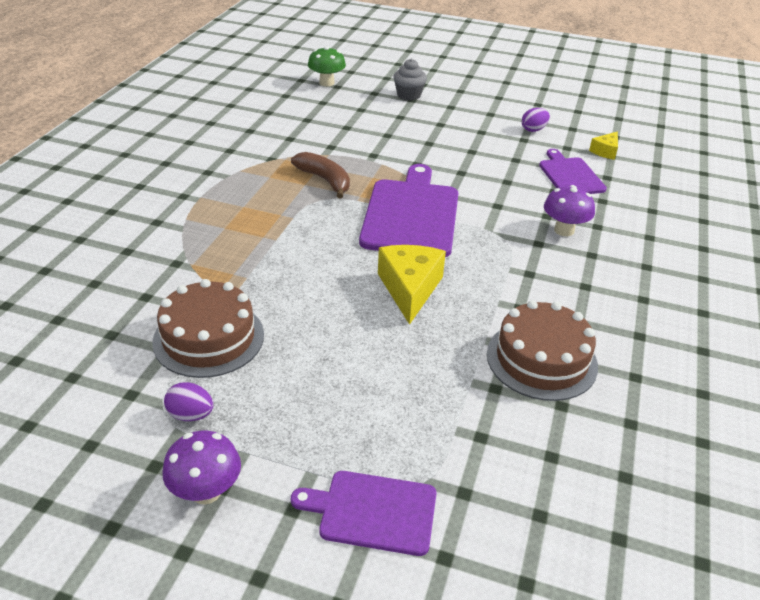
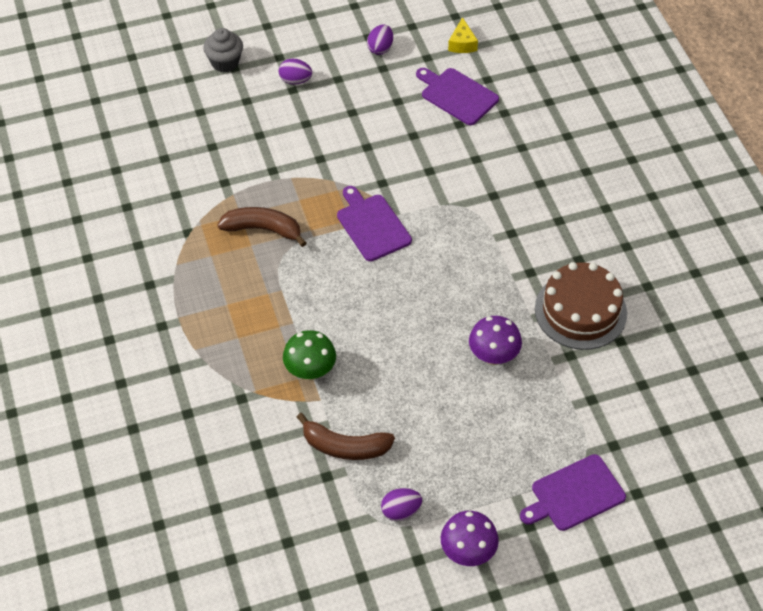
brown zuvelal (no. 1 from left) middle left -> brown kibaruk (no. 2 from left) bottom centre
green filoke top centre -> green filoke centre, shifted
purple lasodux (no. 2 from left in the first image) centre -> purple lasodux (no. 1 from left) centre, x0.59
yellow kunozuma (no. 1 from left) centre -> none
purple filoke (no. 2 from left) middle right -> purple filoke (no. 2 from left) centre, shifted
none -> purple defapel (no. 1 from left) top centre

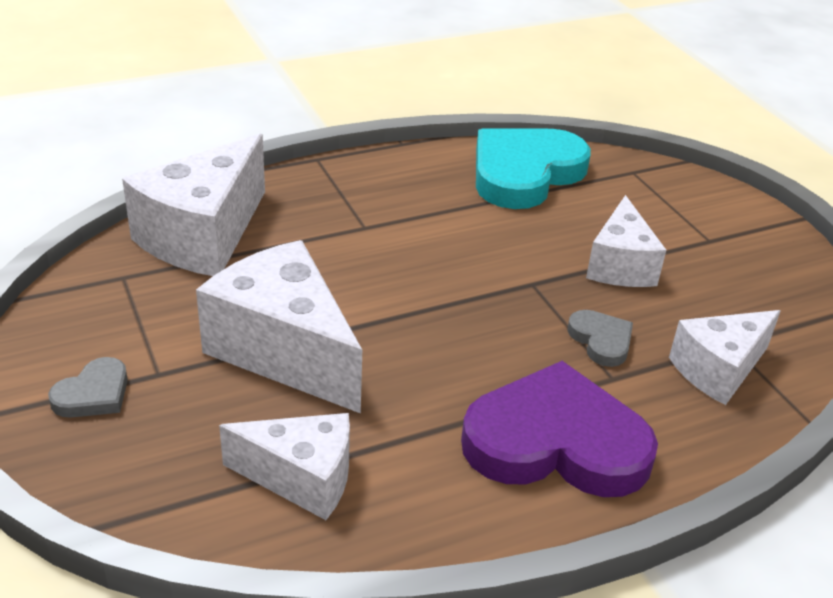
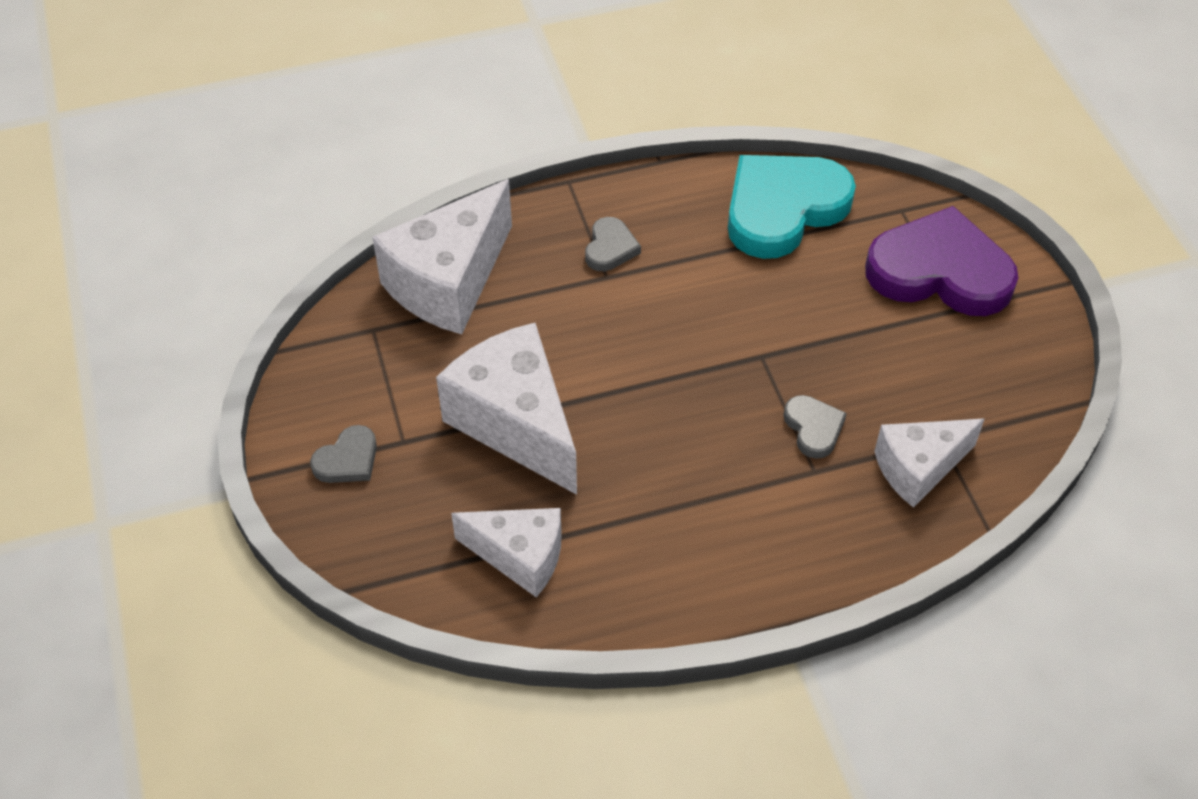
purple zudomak bottom right -> purple zudomak top right, shifted
white kunozuma (no. 4 from left) middle right -> none
none -> grey zudomak (no. 2 from left) top centre

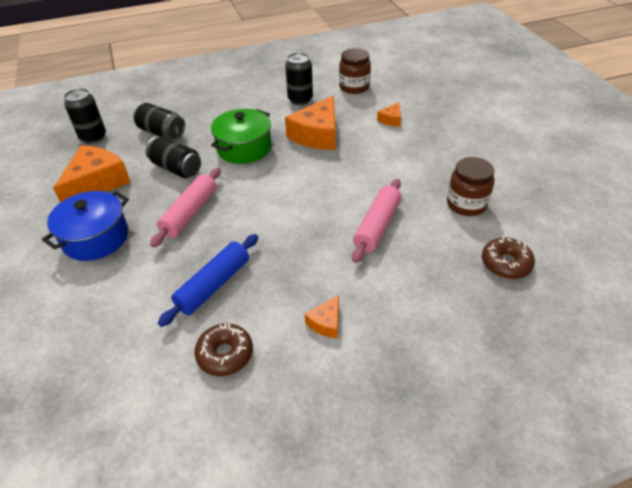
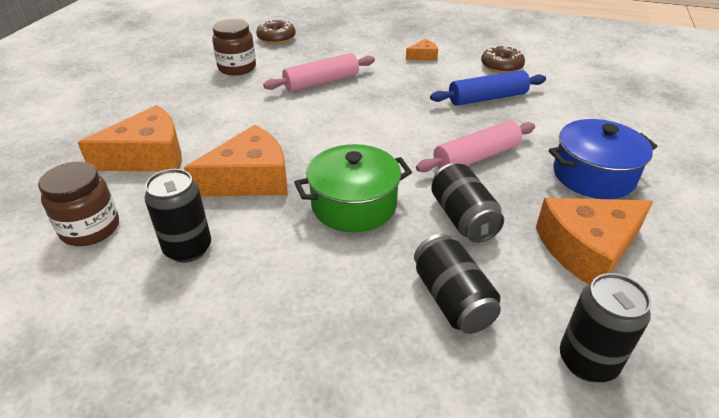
orange kunozuma (no. 4 from left in the first image) top centre -> orange kunozuma (no. 1 from left) top left, x2.12

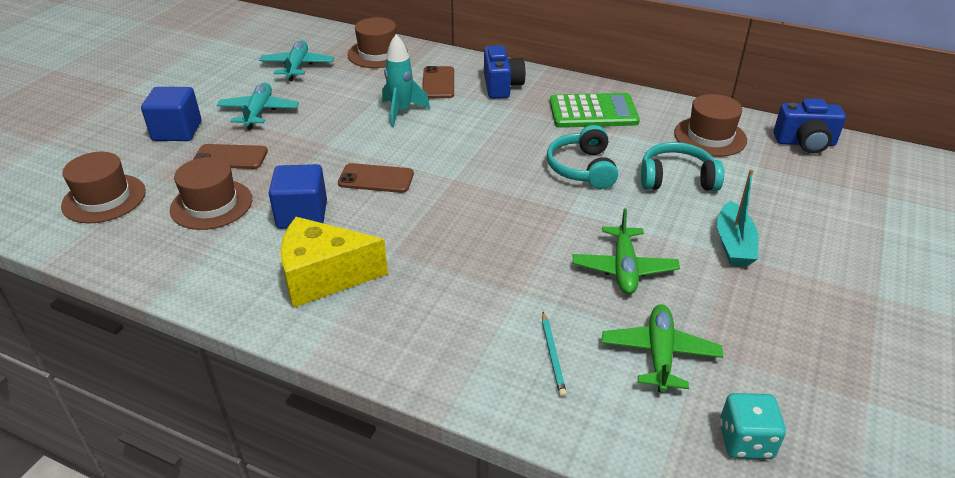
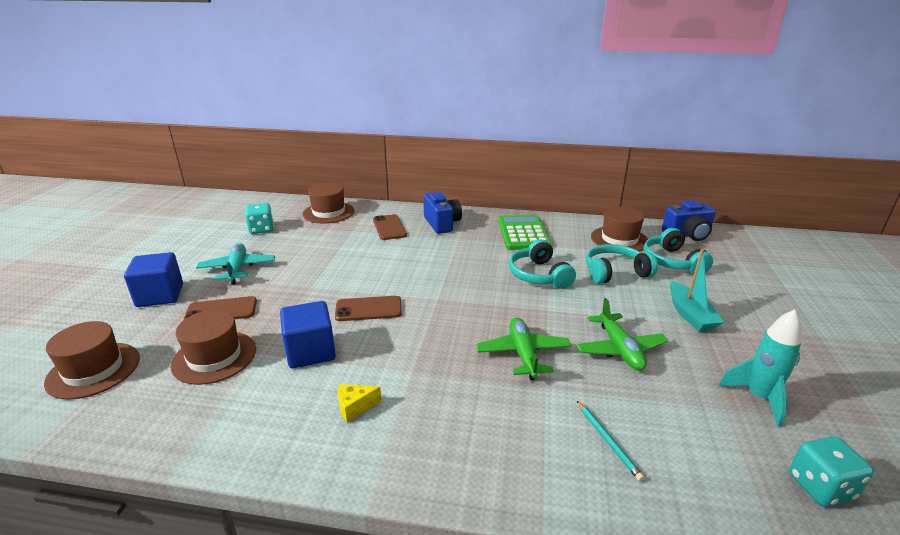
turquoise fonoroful (no. 2 from left) top left -> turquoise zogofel (no. 1 from left) middle left
yellow kunozuma centre -> yellow kunozuma bottom centre, x0.42
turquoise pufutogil top centre -> turquoise pufutogil bottom right, shifted
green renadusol top centre -> green renadusol centre, 75 degrees counterclockwise
green fonoroful (no. 2 from left in the first image) bottom right -> green fonoroful (no. 1 from left) centre, shifted
none -> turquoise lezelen (no. 3 from left) middle right

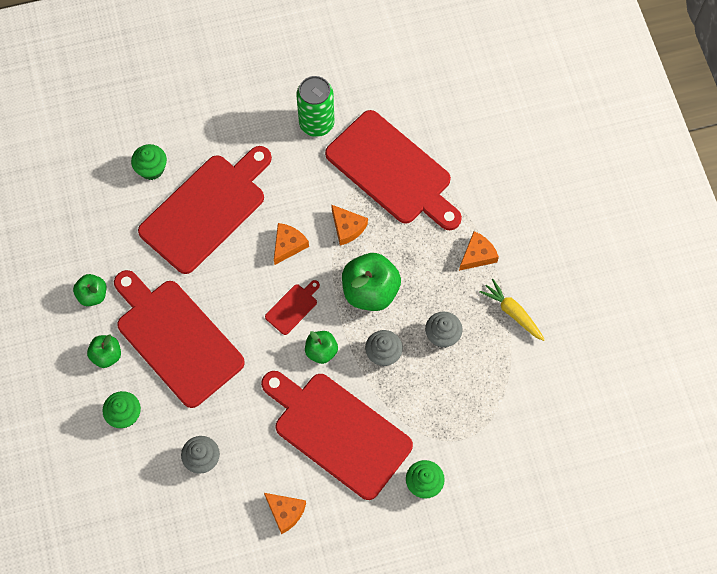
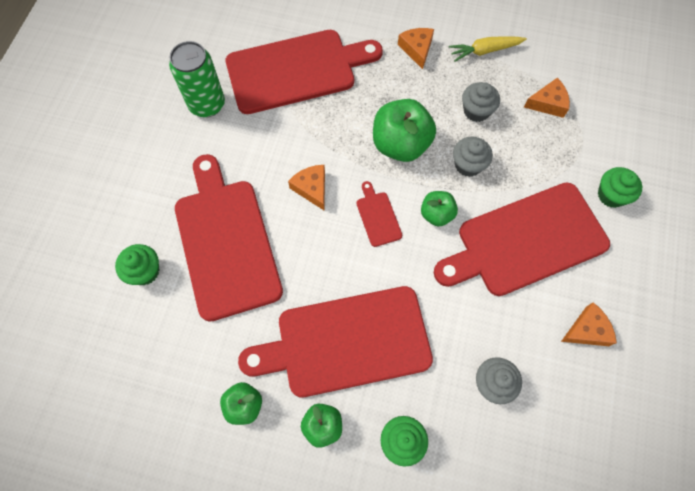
orange kunozuma (no. 3 from left) centre -> orange kunozuma (no. 3 from left) top right, shifted

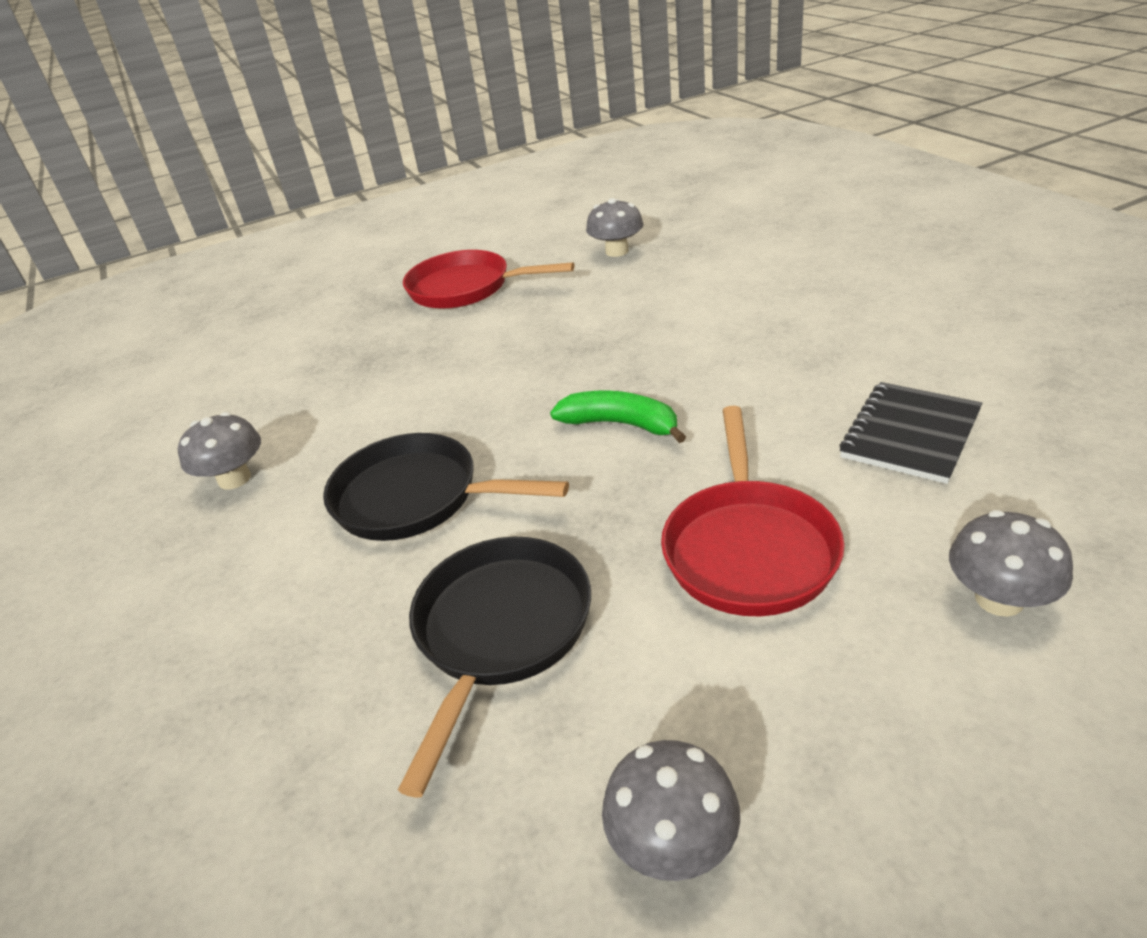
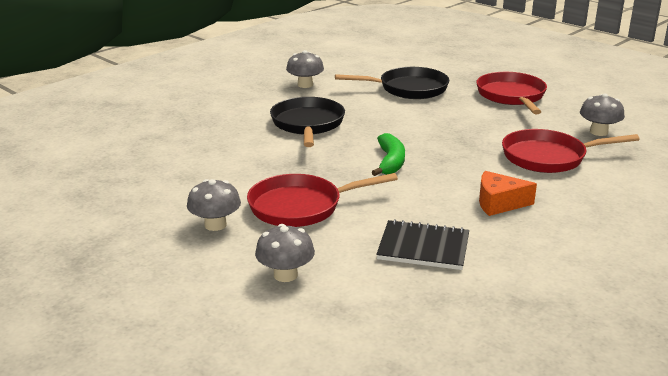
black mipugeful (no. 2 from left) bottom centre -> black mipugeful (no. 2 from left) top centre, shifted
grey filoke (no. 3 from left in the first image) bottom centre -> grey filoke (no. 1 from left) middle left, shifted
none -> orange kunozuma middle right
none -> red mipugeful (no. 3 from left) middle right

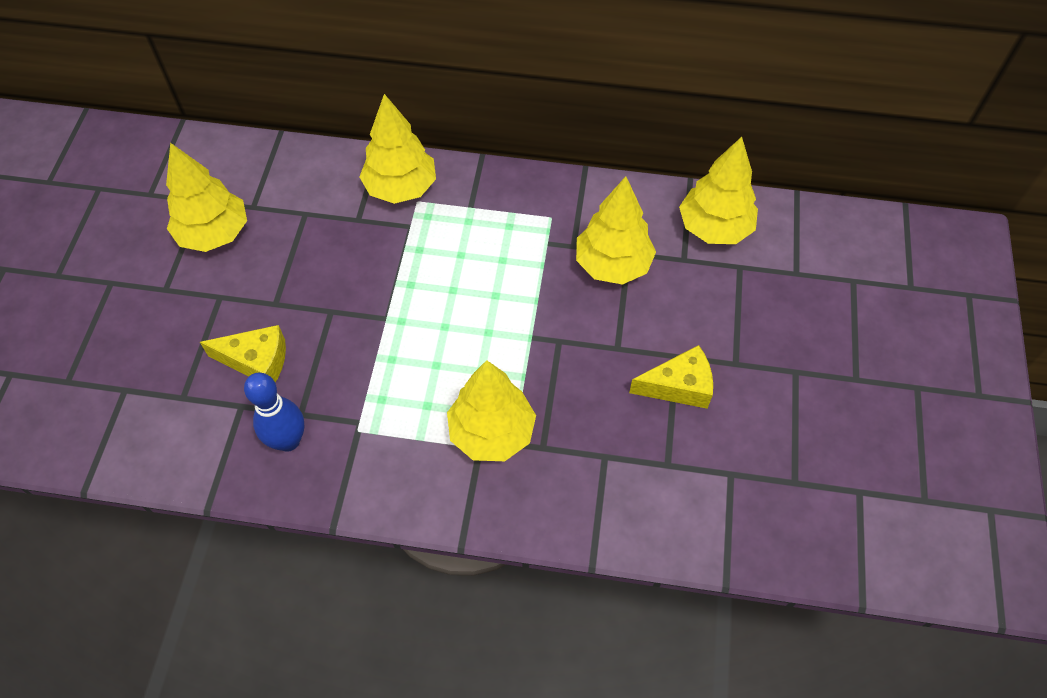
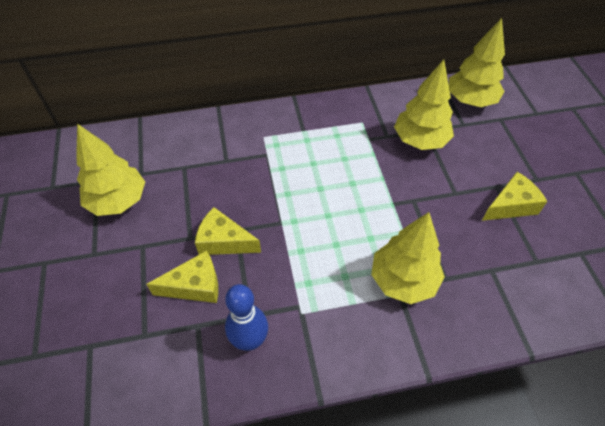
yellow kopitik (no. 2 from left) top centre -> none
none -> yellow kunozuma (no. 2 from left) centre

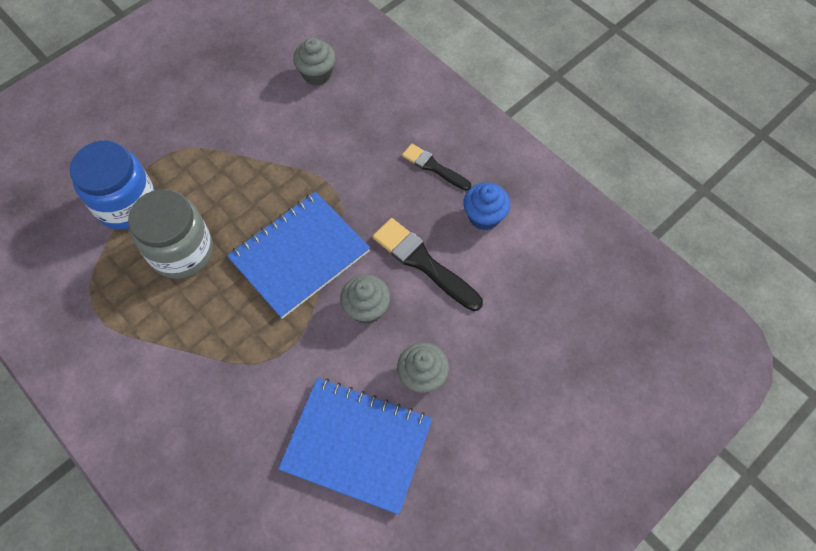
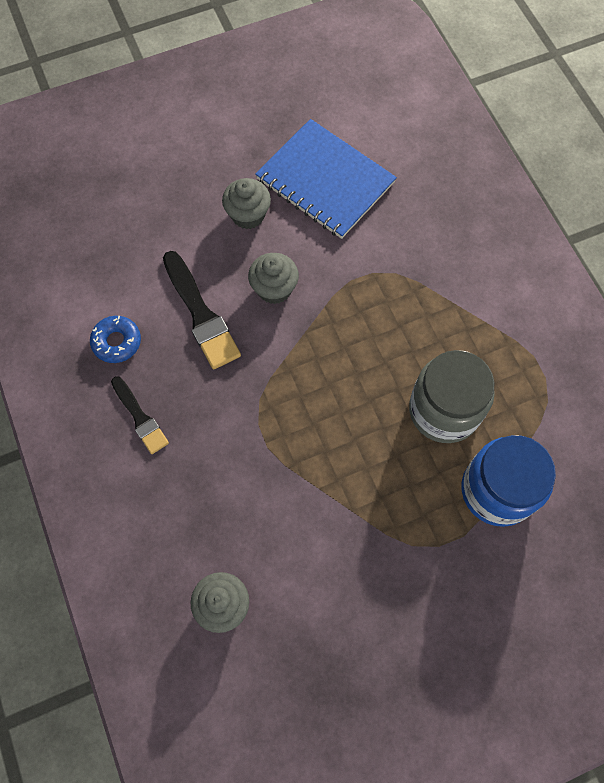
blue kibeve (no. 1 from left) centre -> none
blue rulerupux centre -> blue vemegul middle left

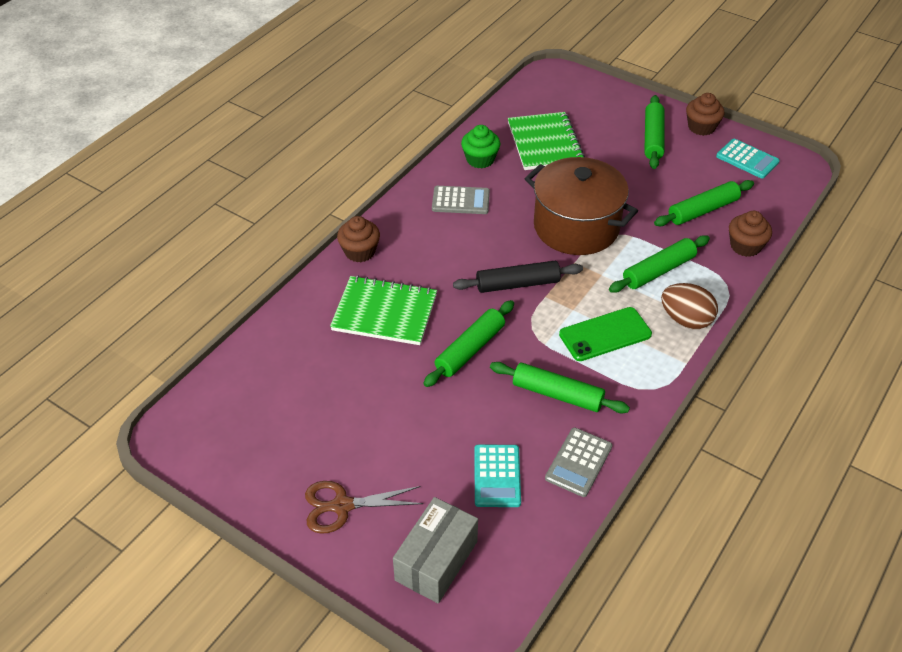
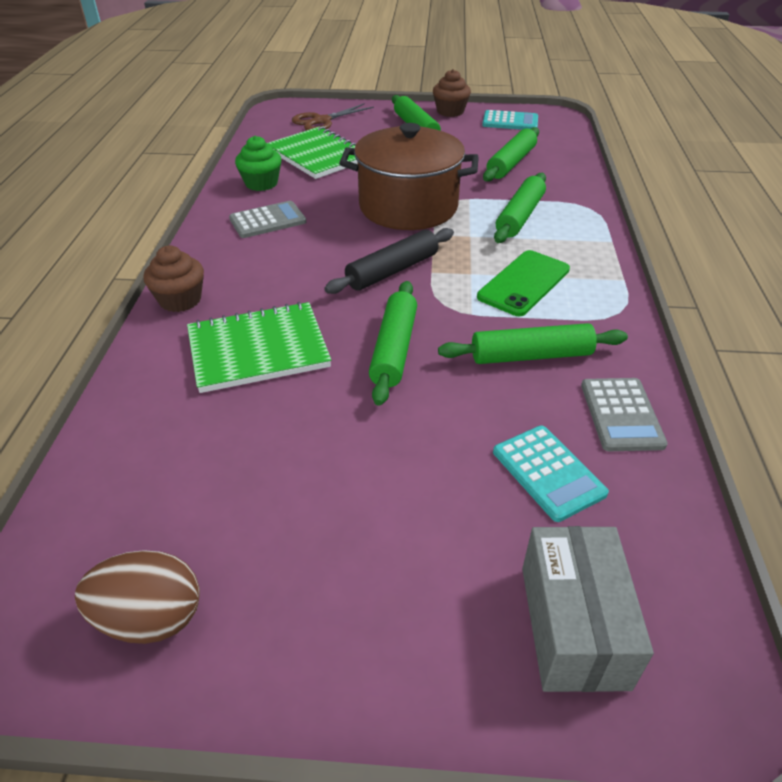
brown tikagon bottom centre -> brown tikagon top centre, shifted
brown defapel middle right -> brown defapel bottom left, shifted
brown rulerupux (no. 3 from left) middle right -> none

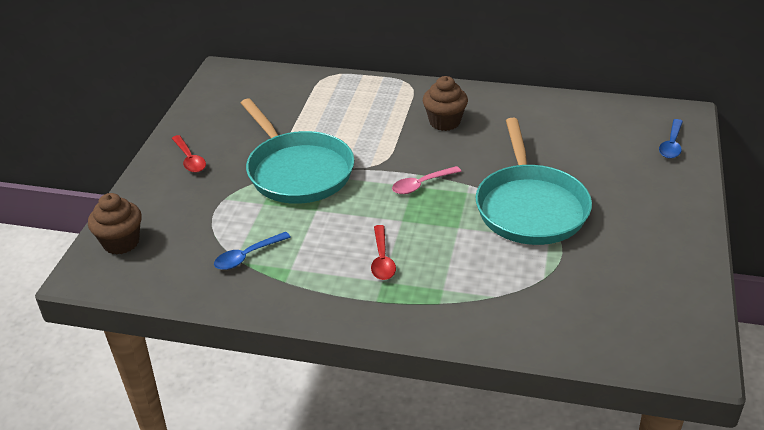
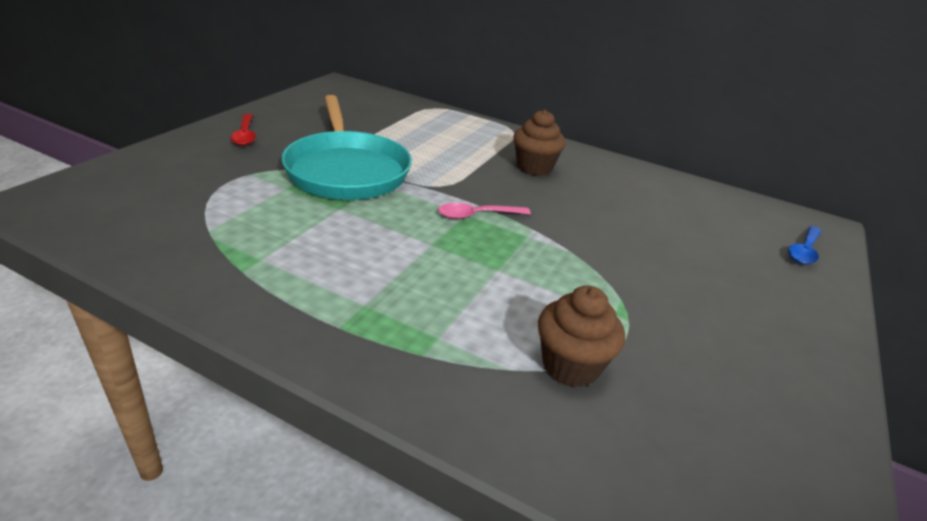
brown rulerupux (no. 1 from left in the first image) middle left -> brown rulerupux (no. 2 from left) centre, shifted
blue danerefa (no. 1 from left) middle left -> none
red danerefa (no. 2 from left) centre -> none
turquoise mipugeful (no. 2 from left) middle right -> none

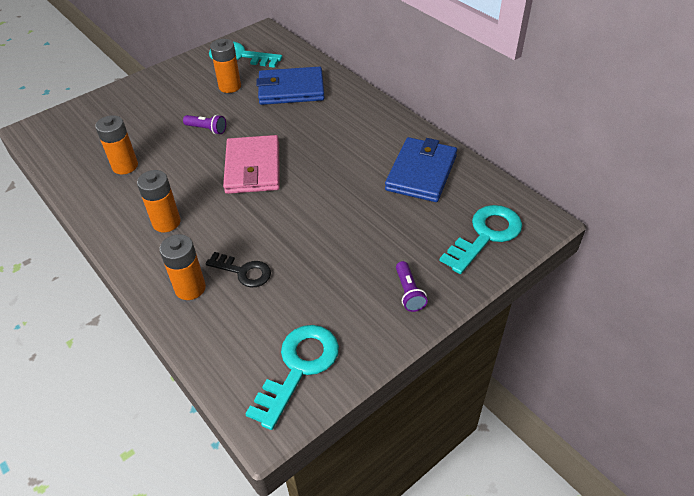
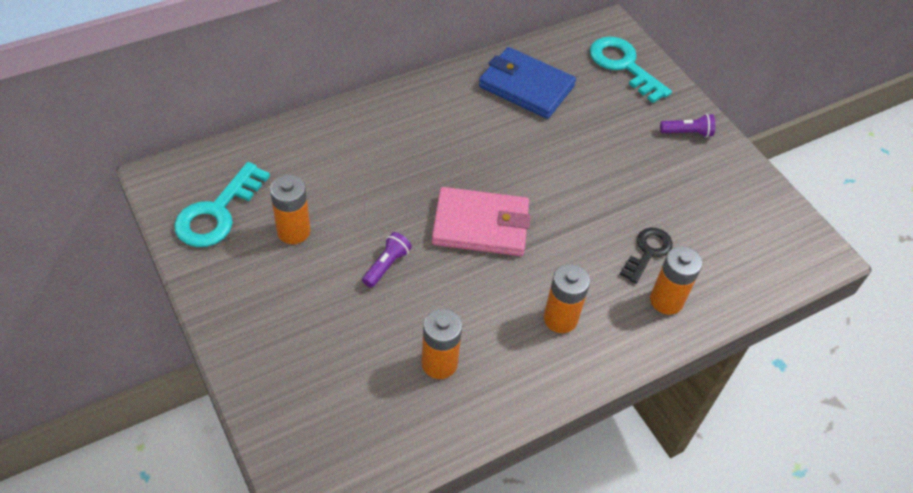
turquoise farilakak (no. 2 from left) bottom centre -> none
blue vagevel (no. 1 from left) top centre -> none

